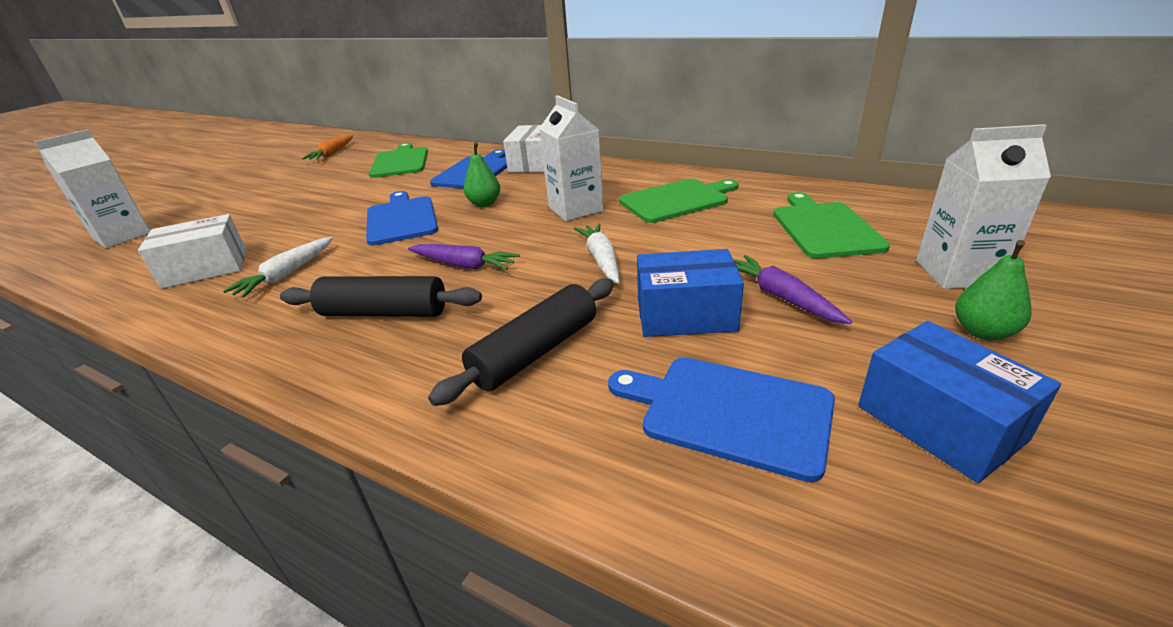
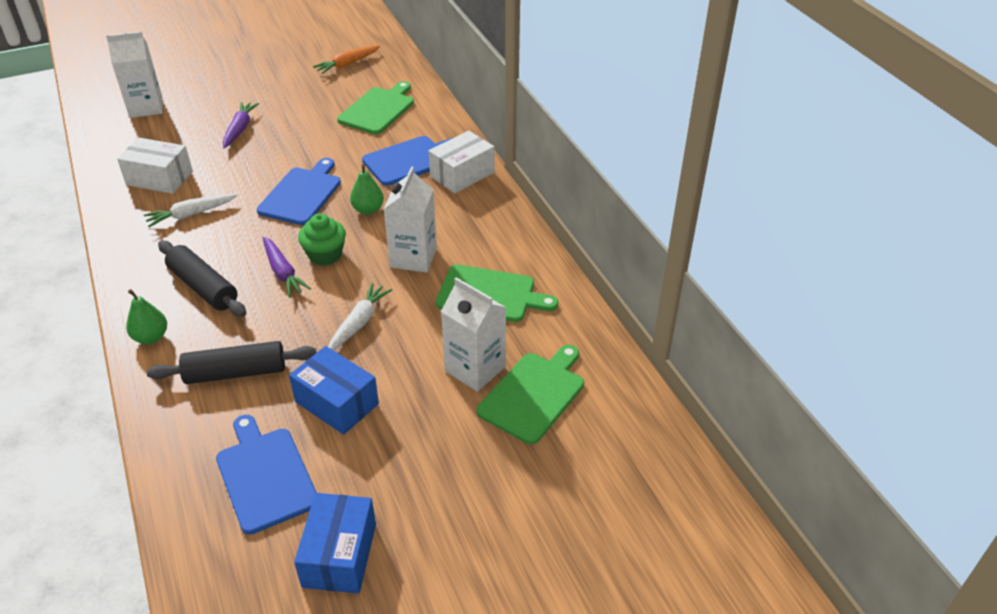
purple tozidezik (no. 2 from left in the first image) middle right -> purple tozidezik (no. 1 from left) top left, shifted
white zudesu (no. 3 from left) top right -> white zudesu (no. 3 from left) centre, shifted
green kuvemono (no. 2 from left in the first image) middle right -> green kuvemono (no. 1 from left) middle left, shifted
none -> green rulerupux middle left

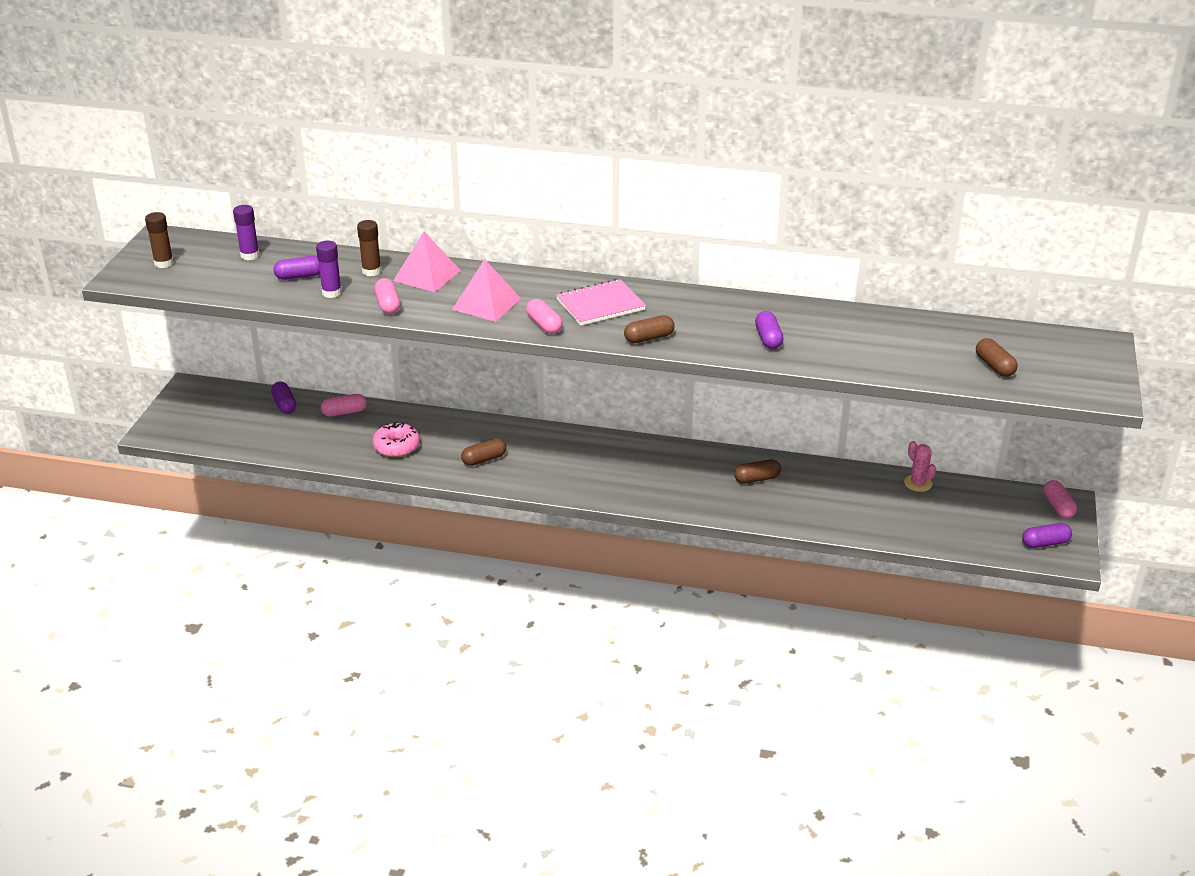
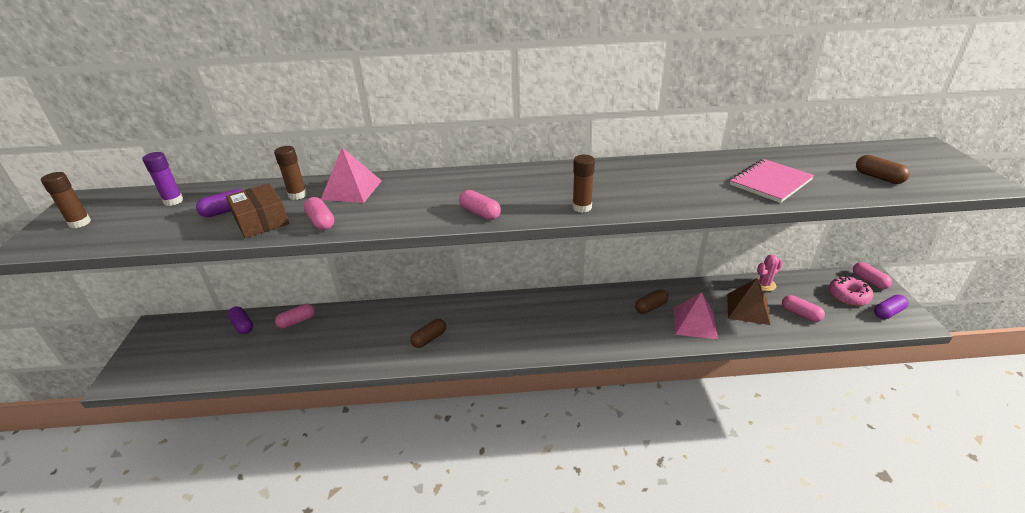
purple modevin (no. 2 from left) top left -> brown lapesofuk middle left
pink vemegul middle left -> pink vemegul middle right, shifted
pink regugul (no. 2 from left) top centre -> pink regugul (no. 2 from left) middle right, shifted
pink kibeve centre -> pink kibeve middle right, shifted
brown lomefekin (no. 2 from left) centre -> brown modevin (no. 3 from left) centre
purple lomefekin (no. 3 from left) centre -> none
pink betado middle right, 75 degrees counterclockwise
none -> brown regugul middle right
none -> pink lomefekin (no. 4 from left) middle right

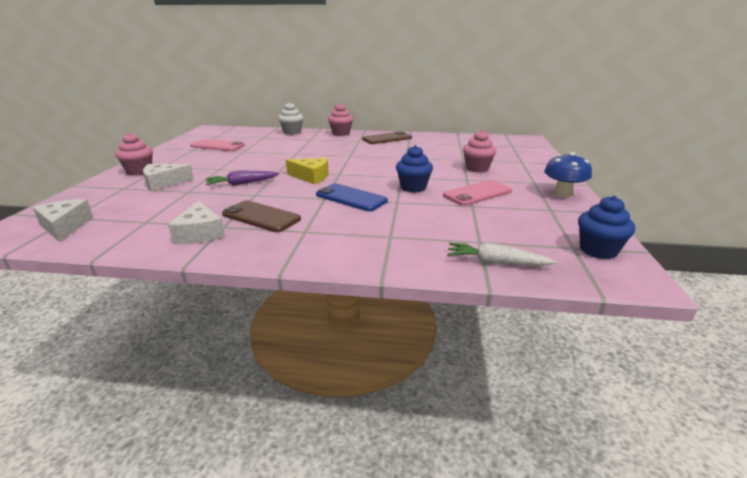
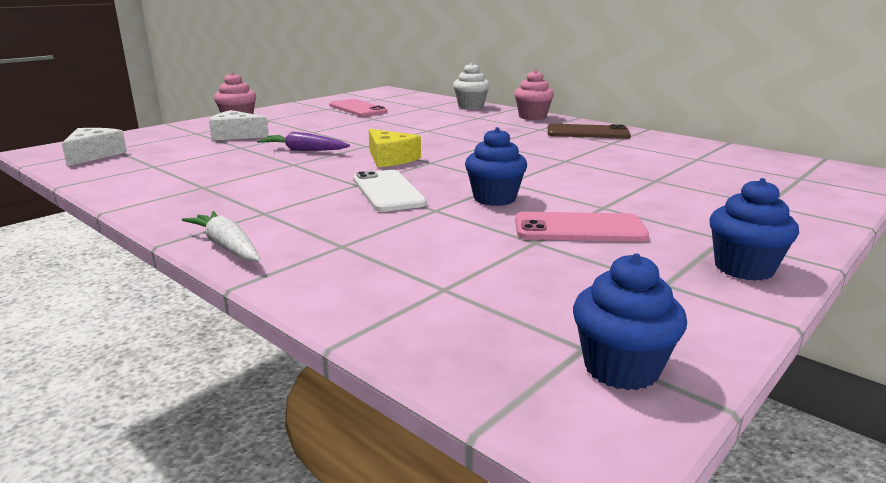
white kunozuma (no. 3 from left) middle left -> none
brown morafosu (no. 1 from left) centre -> none
blue morafosu centre -> white morafosu centre
white tozidezik middle right -> white tozidezik middle left, shifted
pink rulerupux (no. 3 from left) top centre -> none
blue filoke middle right -> blue rulerupux (no. 3 from left) middle right

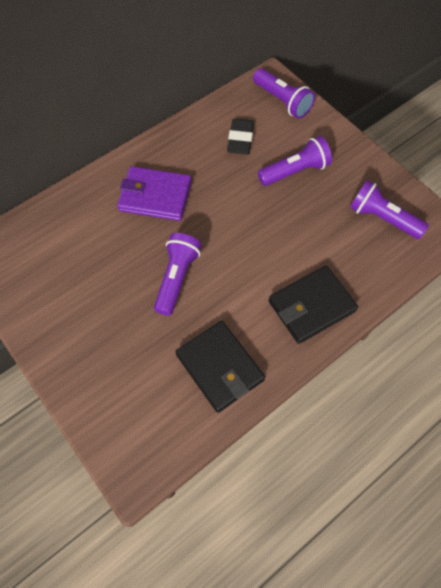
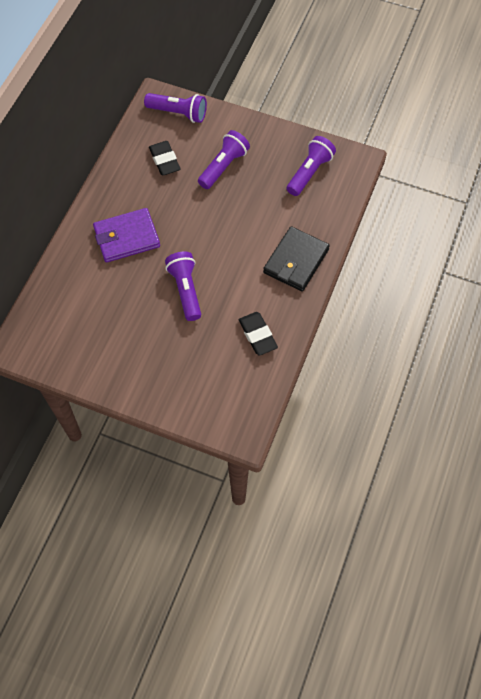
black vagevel (no. 1 from left) centre -> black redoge (no. 2 from left) centre
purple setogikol (no. 4 from left) middle right -> purple setogikol (no. 4 from left) top centre, 120 degrees clockwise

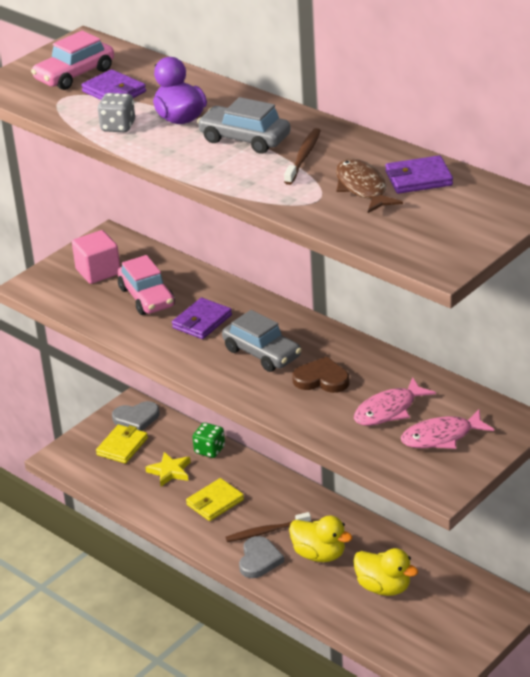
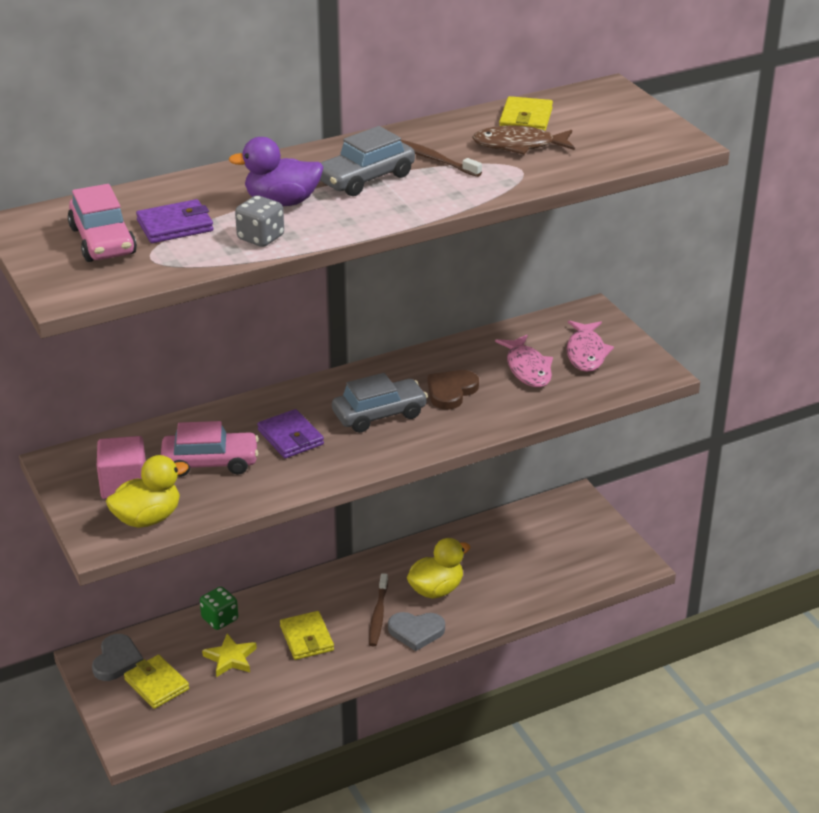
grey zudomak (no. 2 from left) bottom centre, 150 degrees clockwise
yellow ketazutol (no. 2 from left in the first image) bottom right -> yellow ketazutol (no. 1 from left) middle left, shifted
purple vagevel (no. 3 from left) top right -> yellow vagevel (no. 3 from left) top centre

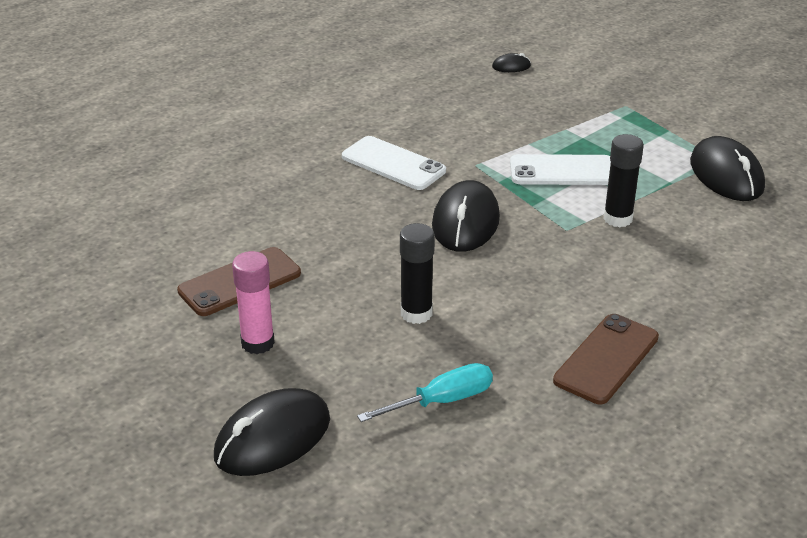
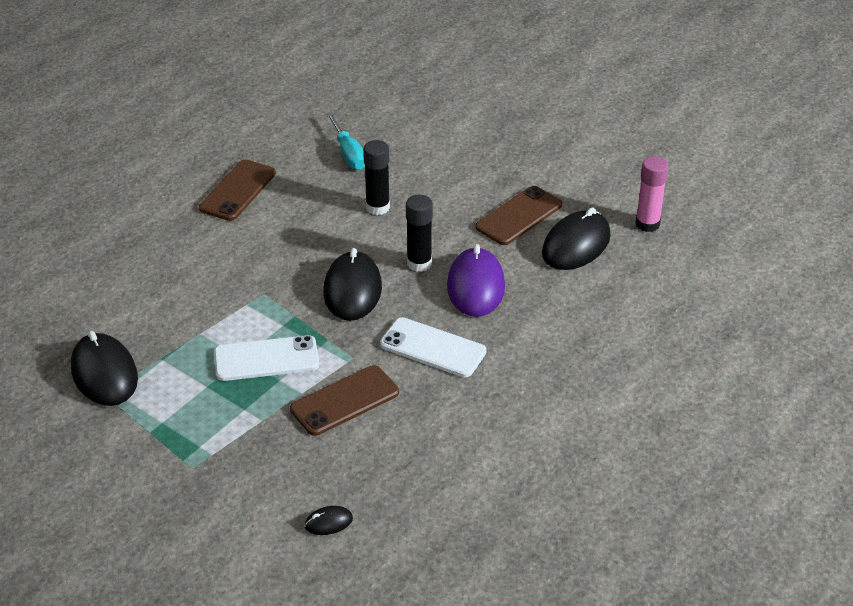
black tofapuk (no. 1 from left in the first image) bottom centre -> black tofapuk (no. 4 from left) middle right, shifted
pink modevin middle left -> pink modevin top right, shifted
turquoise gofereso bottom centre -> turquoise gofereso top centre, 75 degrees counterclockwise
black modevin (no. 2 from left) middle right -> black modevin (no. 2 from left) centre, shifted
none -> brown morafosu (no. 2 from left) centre
none -> purple tofapuk centre

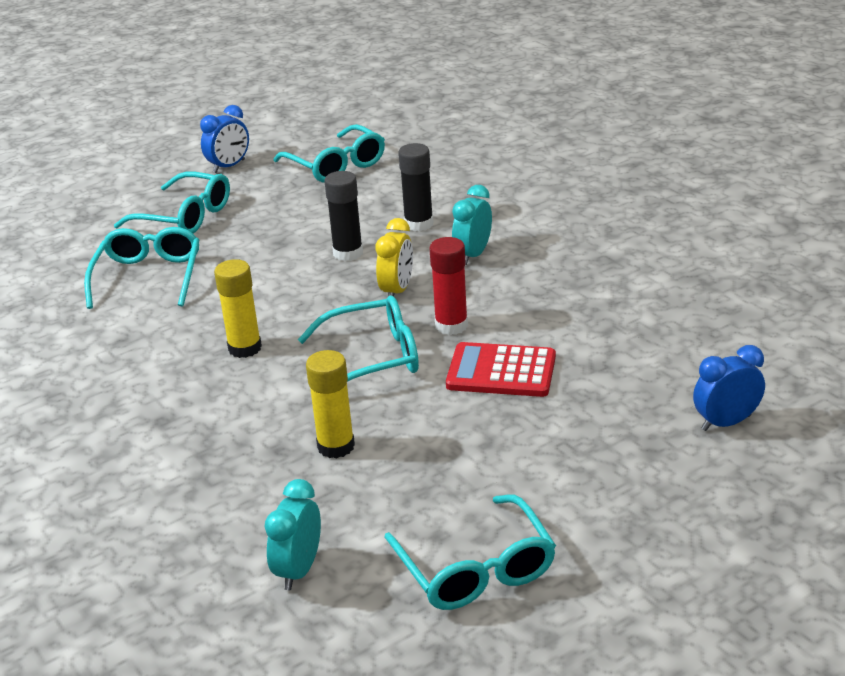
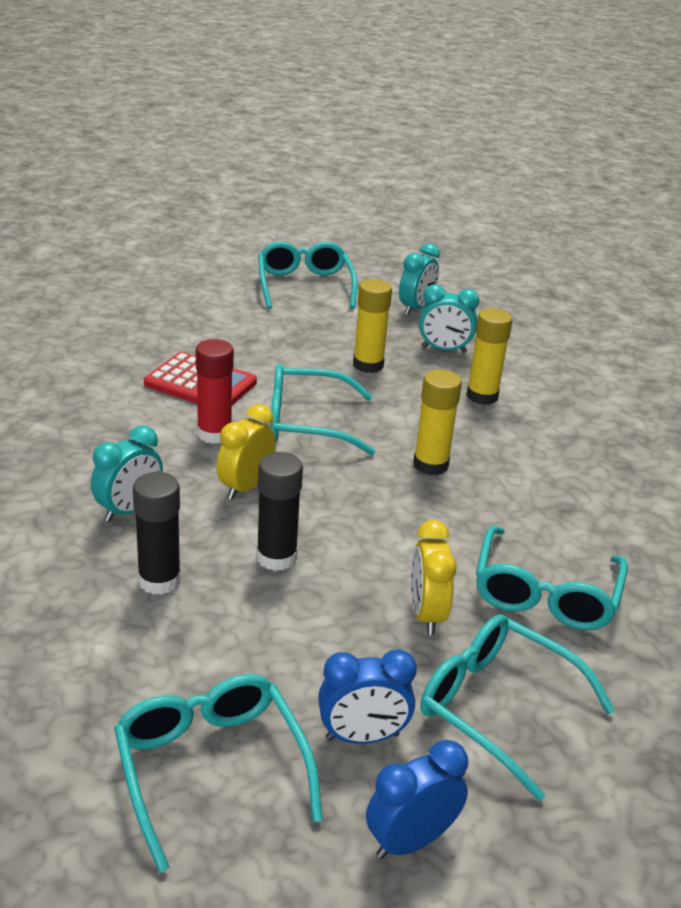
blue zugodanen (no. 2 from left in the first image) middle right -> blue zugodanen (no. 1 from left) bottom centre, shifted
none -> yellow zugodanen (no. 2 from left) centre
none -> turquoise zugodanen (no. 3 from left) centre
none -> yellow modevin (no. 3 from left) middle right

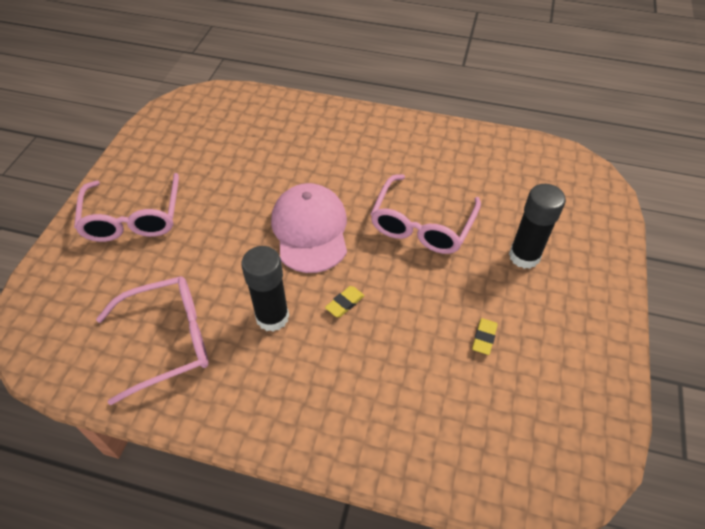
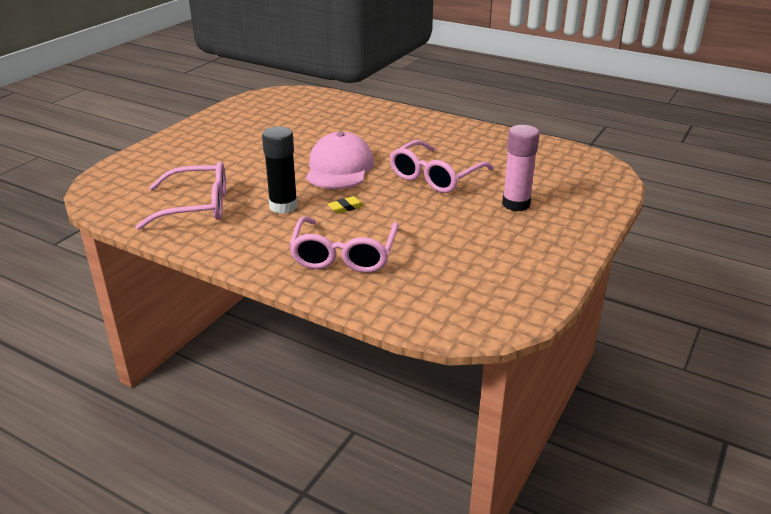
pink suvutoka (no. 1 from left in the first image) middle left -> pink suvutoka (no. 2 from left) centre, shifted
yellow redoge (no. 2 from left) middle right -> none
black modevin (no. 2 from left) middle right -> pink modevin top right

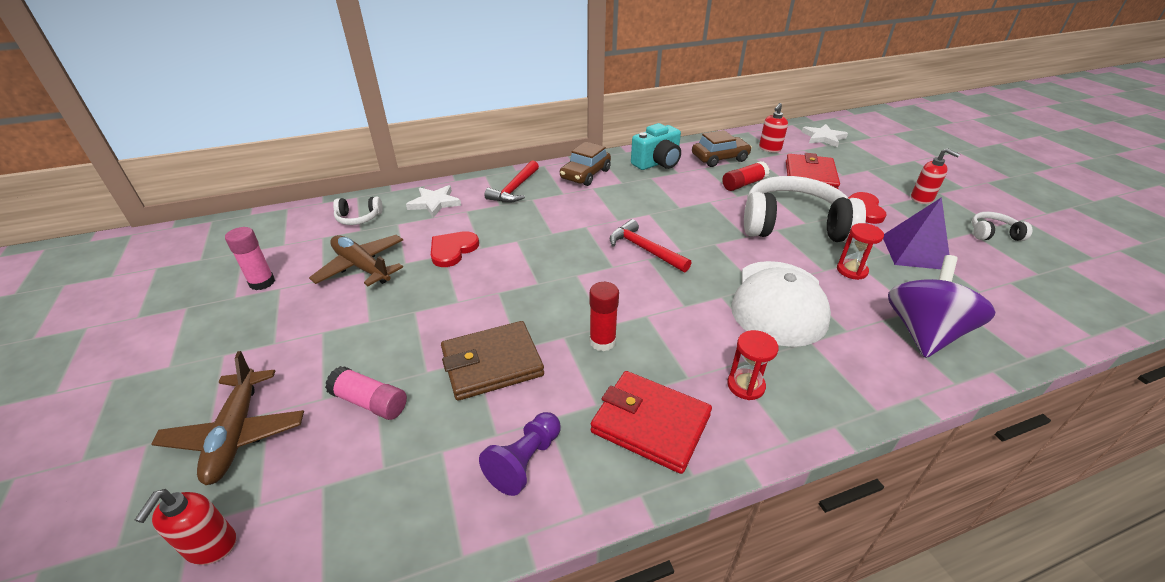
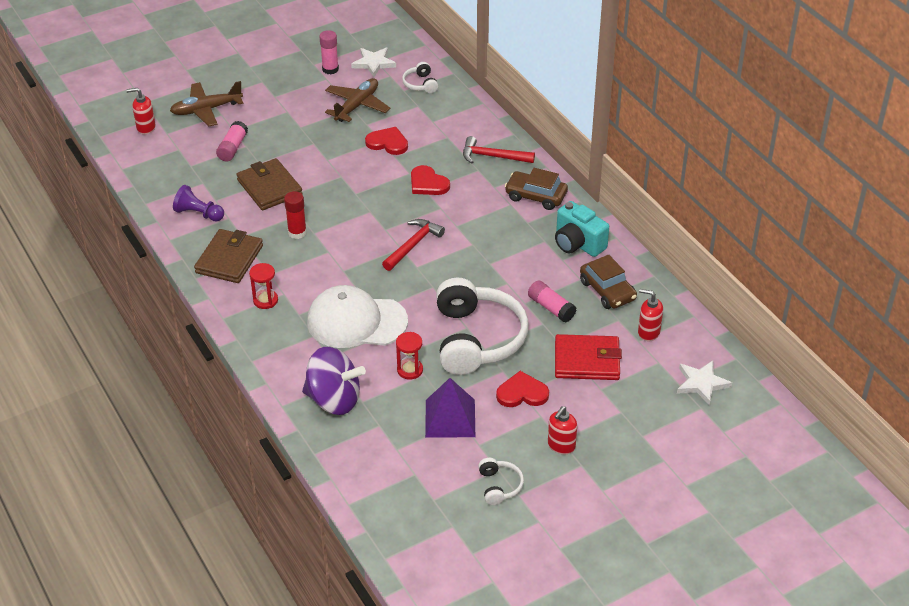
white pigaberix (no. 1 from left) centre -> white pigaberix (no. 1 from left) top centre, shifted
red vagevel (no. 1 from left) bottom centre -> brown vagevel (no. 1 from left) middle left
red modevin (no. 2 from left) top centre -> pink modevin (no. 3 from left) centre
none -> red zudomak (no. 2 from left) top centre

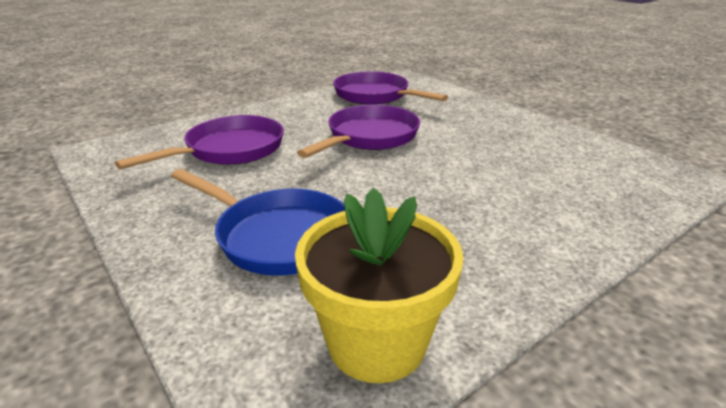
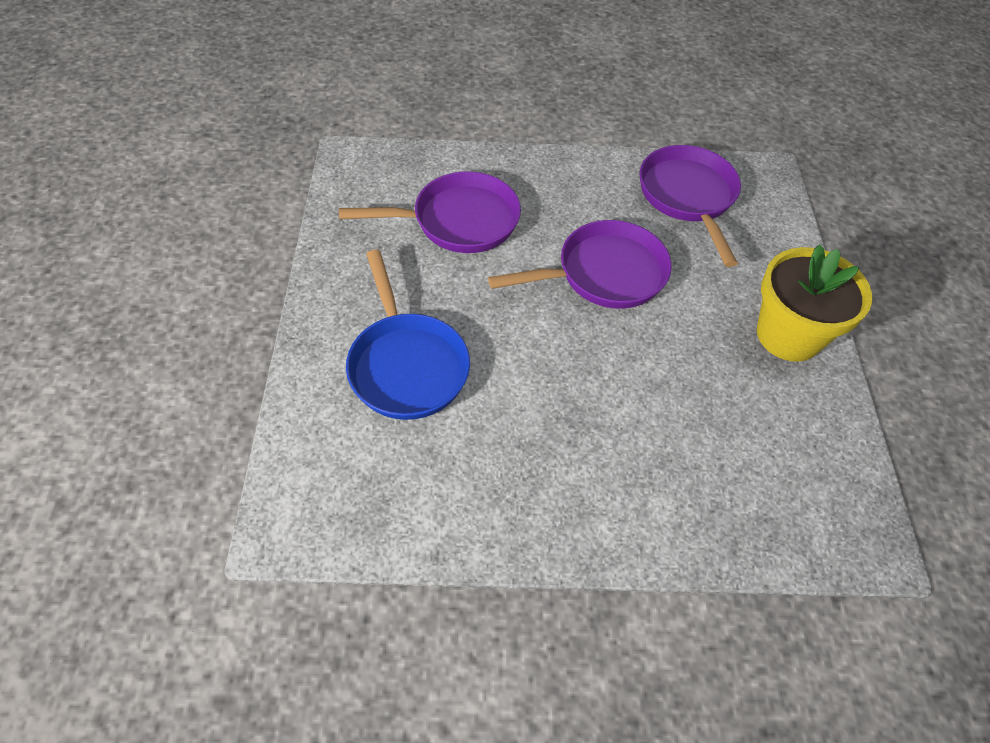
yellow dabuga bottom centre -> yellow dabuga middle right, shifted

